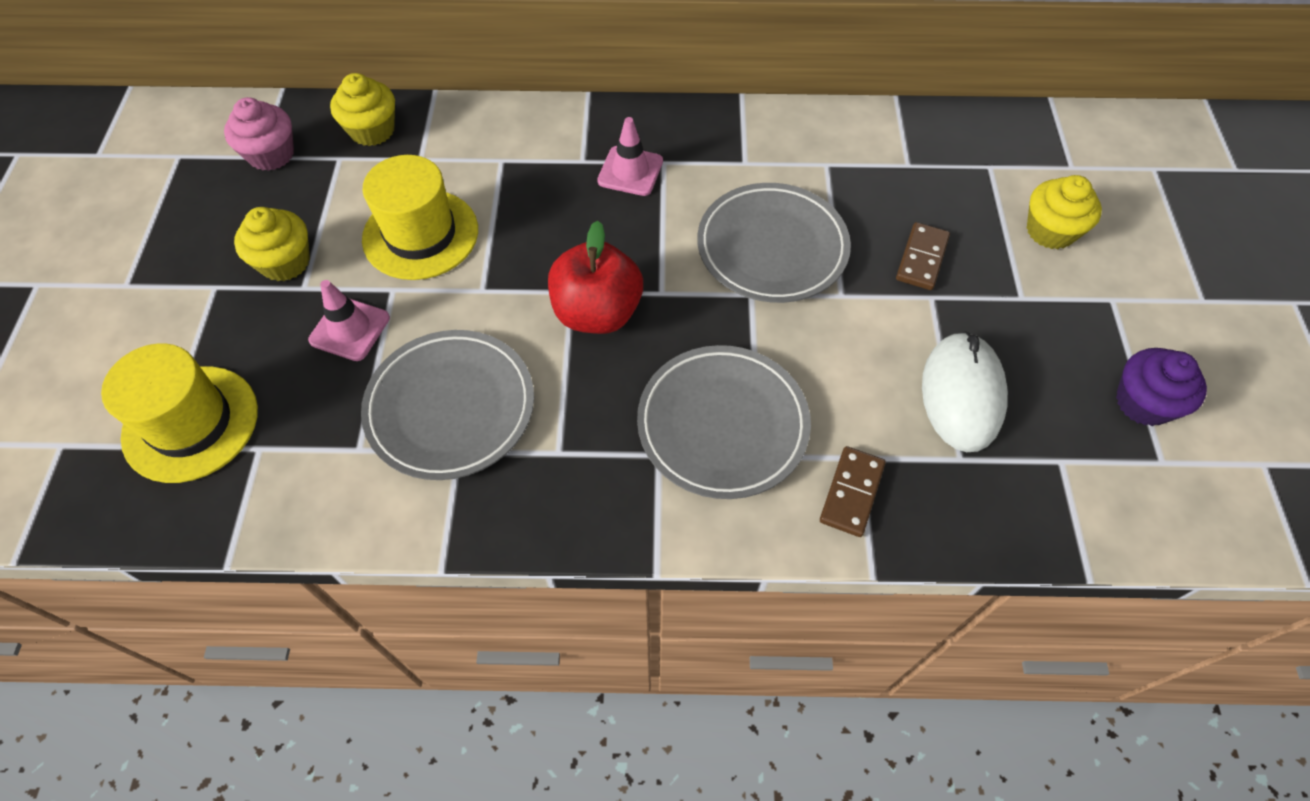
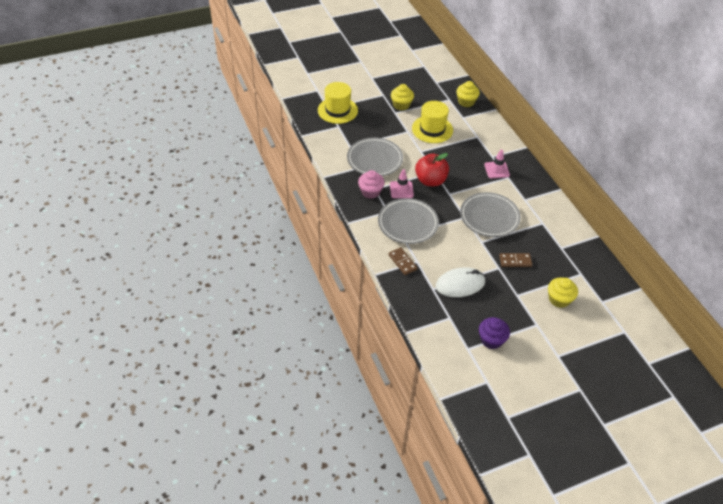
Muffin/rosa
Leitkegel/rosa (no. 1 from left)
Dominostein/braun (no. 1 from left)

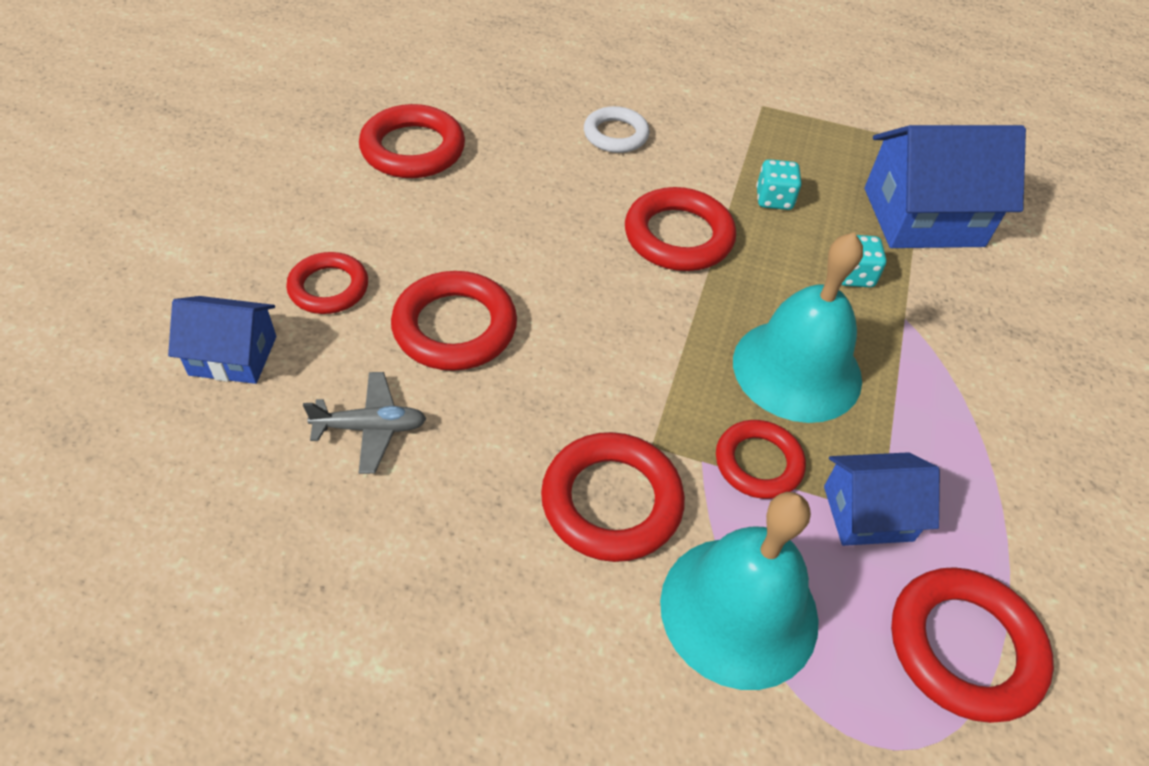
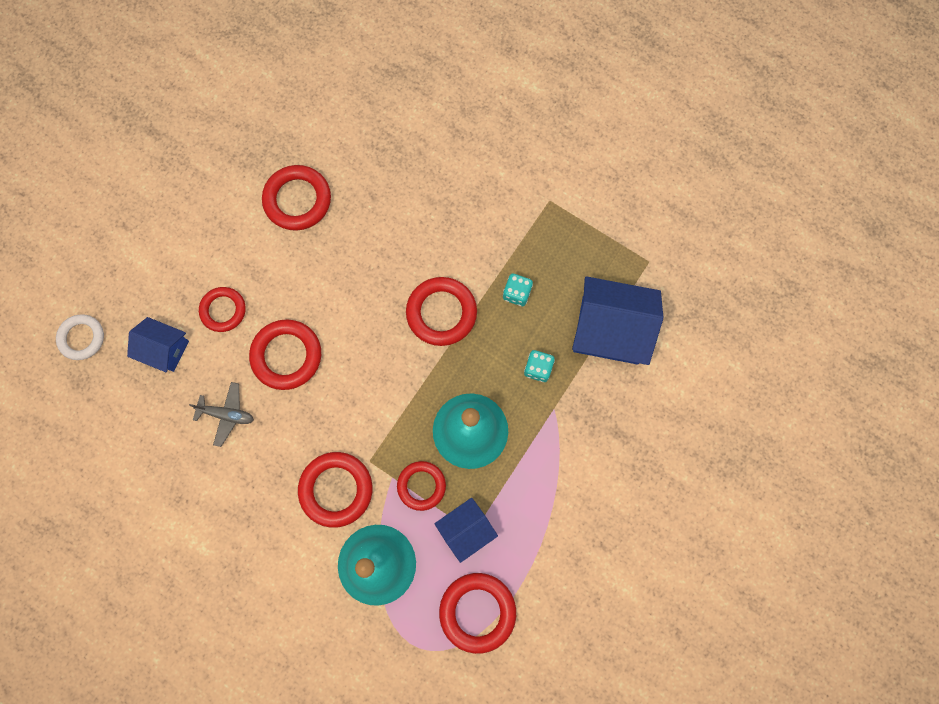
Ring/weiß
Haus/blau (no. 2 from left)

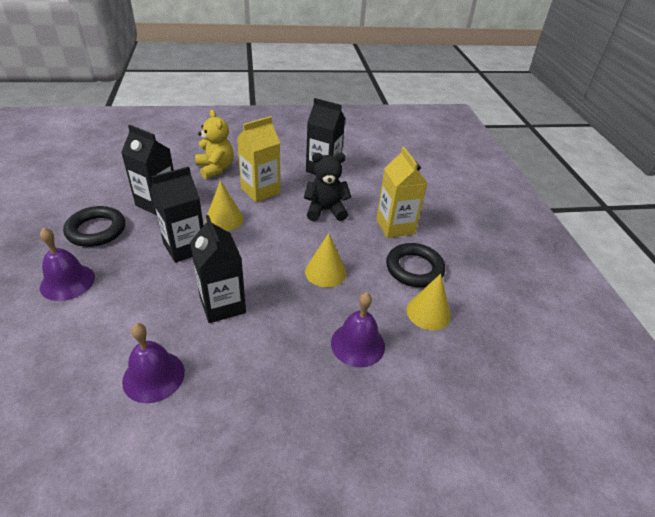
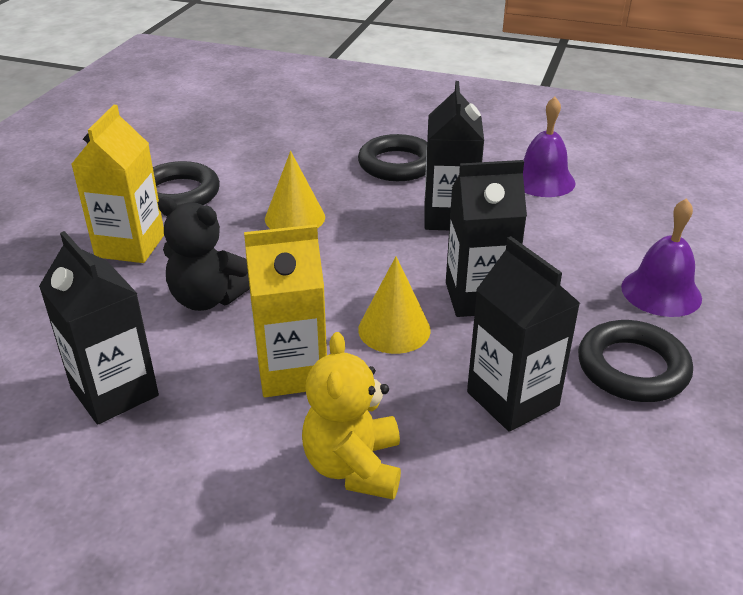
Kegel/gelb (no. 3 from left in the first image)
Glocke/lila (no. 3 from left in the first image)
Ring/schwarz (no. 2 from left)

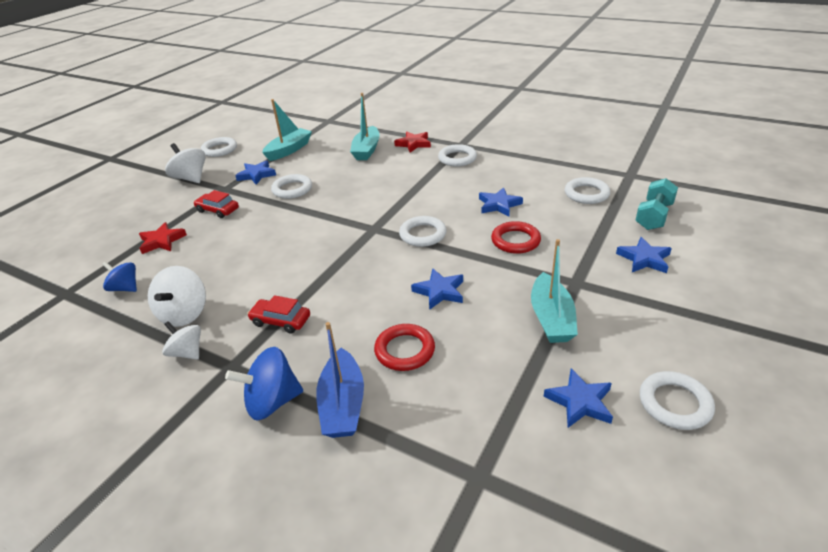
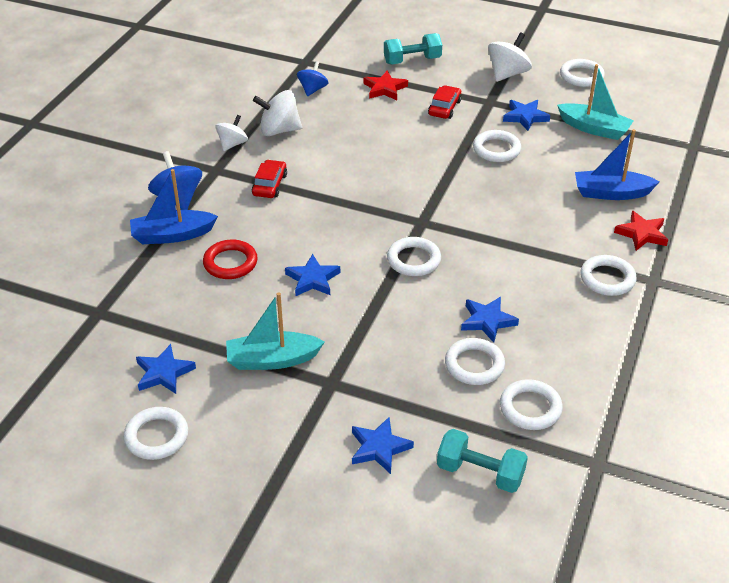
Boot/blau (no. 2 from left)
Ring/rot (no. 2 from left in the first image)
Hantel/türkis (no. 1 from left)
Ring/weiß (no. 3 from left)

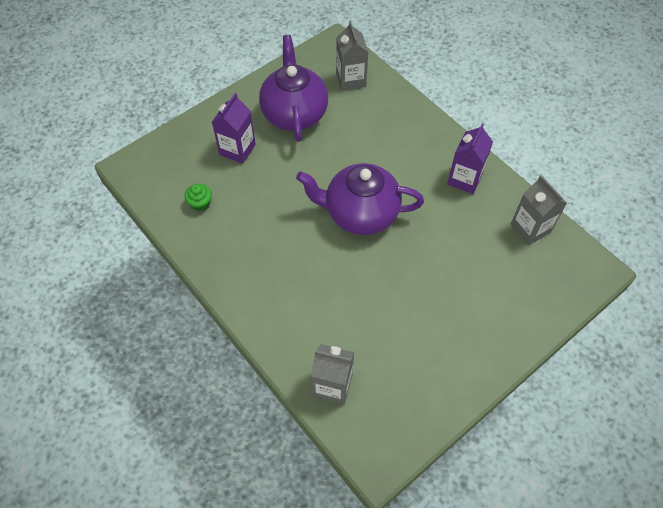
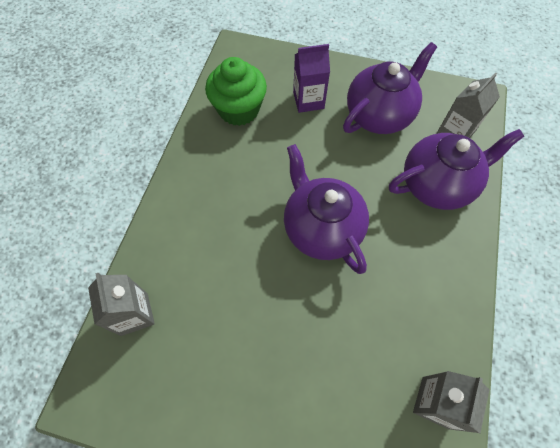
Getränkekarton/lila (no. 2 from left in the first image)
Muffin/grün
Teekanne/lila (no. 3 from left)

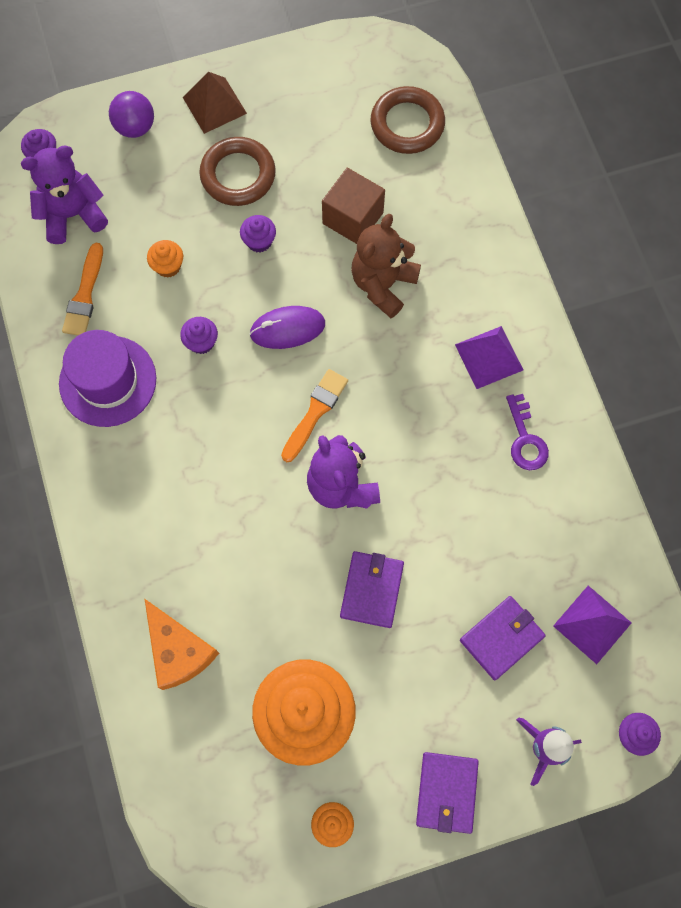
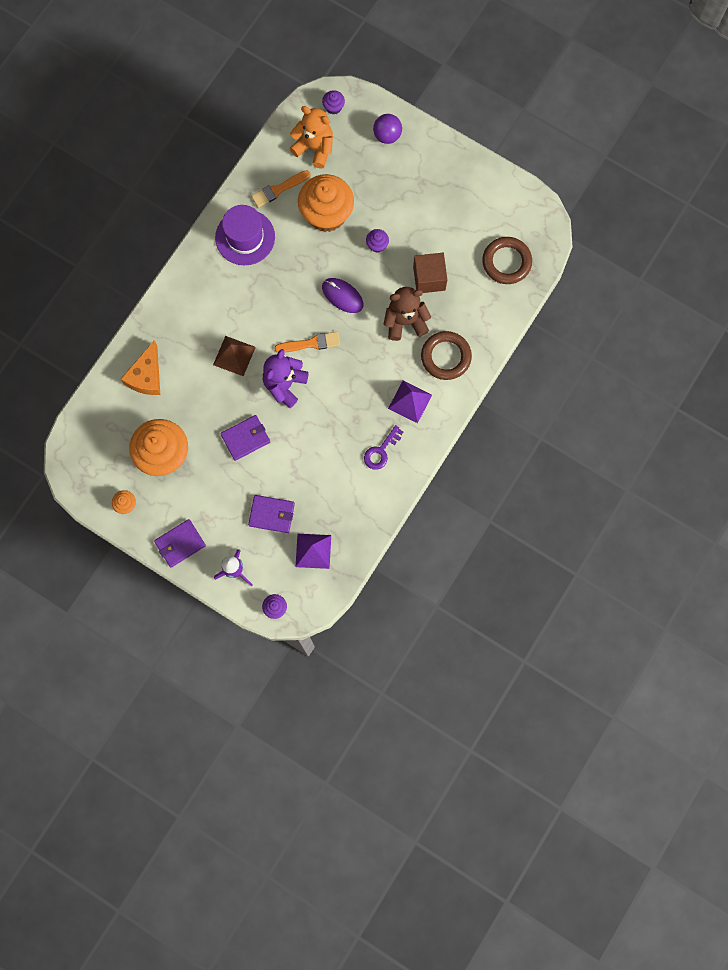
Pyramide/braun
Ring/braun (no. 1 from left)
Teddybär/orange
Muffin/orange (no. 3 from left)
Muffin/lila (no. 2 from left in the first image)

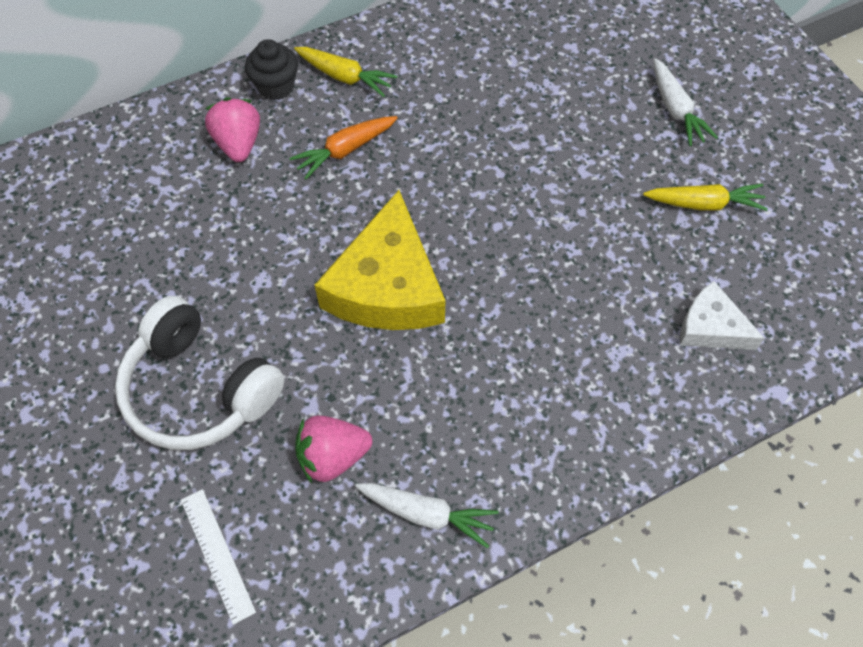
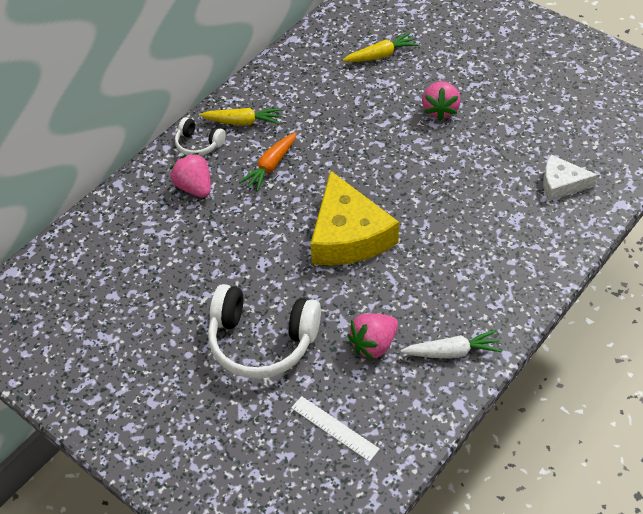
Kopfhörer/weiß (no. 1 from left)
Karotte/weiß (no. 2 from left in the first image)
Karotte/gelb (no. 2 from left)
Erdbeere/rosa (no. 3 from left)

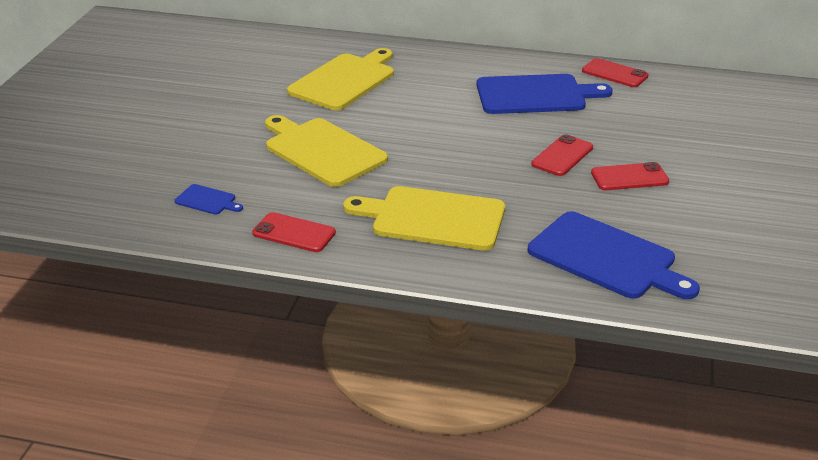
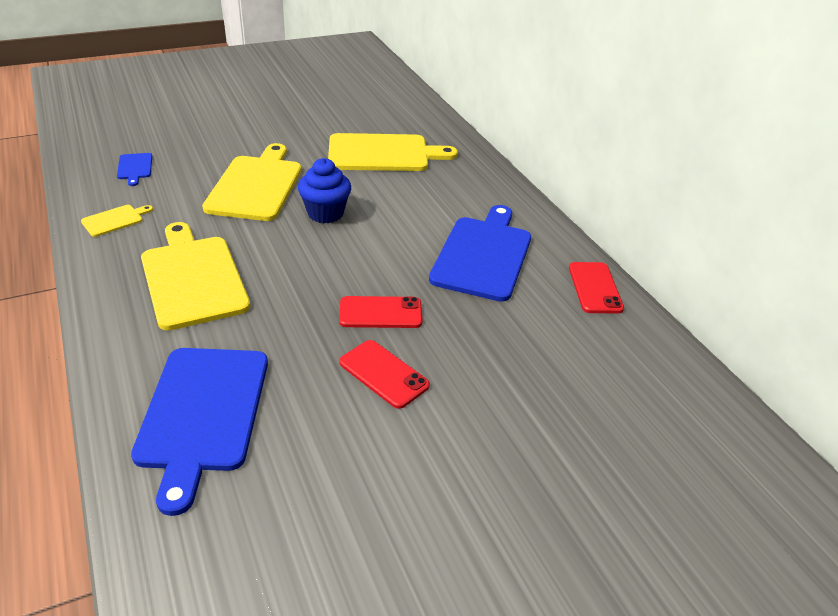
Schneidebrett/blau (no. 3 from left)
Schneidebrett/gelb (no. 1 from left)
Muffin/blau

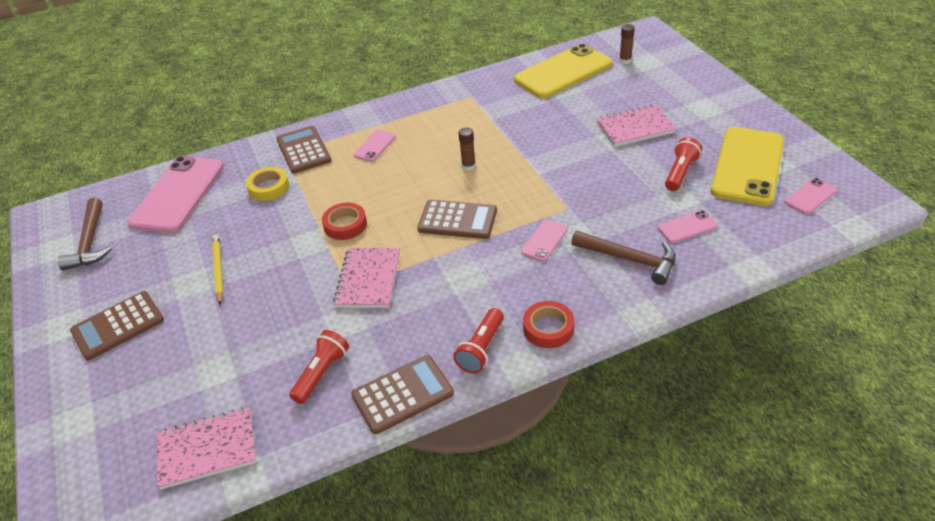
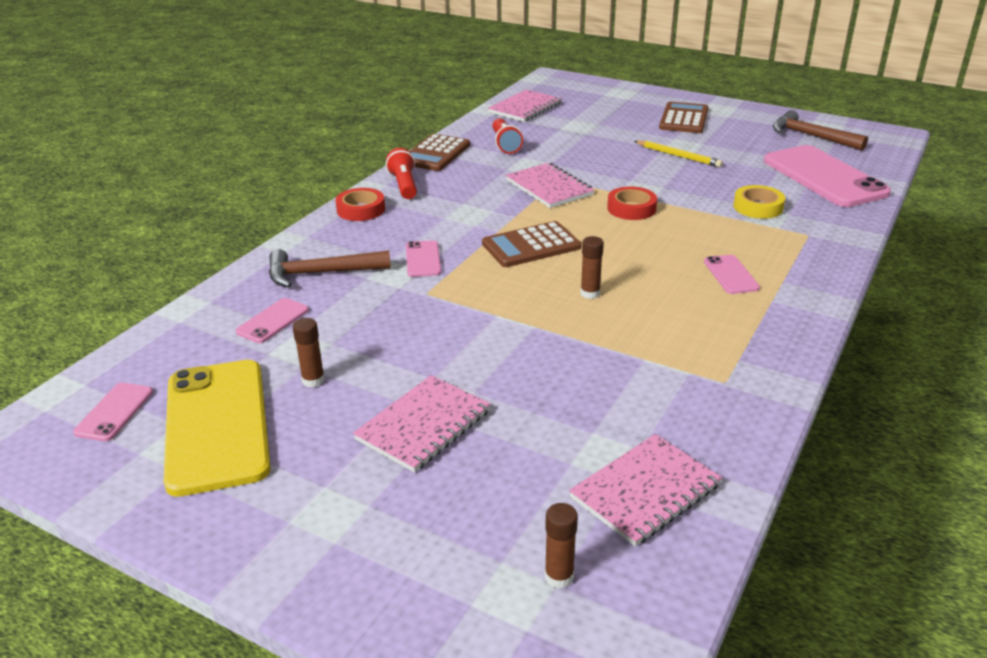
Notizbuch/rosa (no. 4 from left)
Taschenrechner/braun (no. 2 from left in the first image)
Klebestift/braun (no. 1 from left)

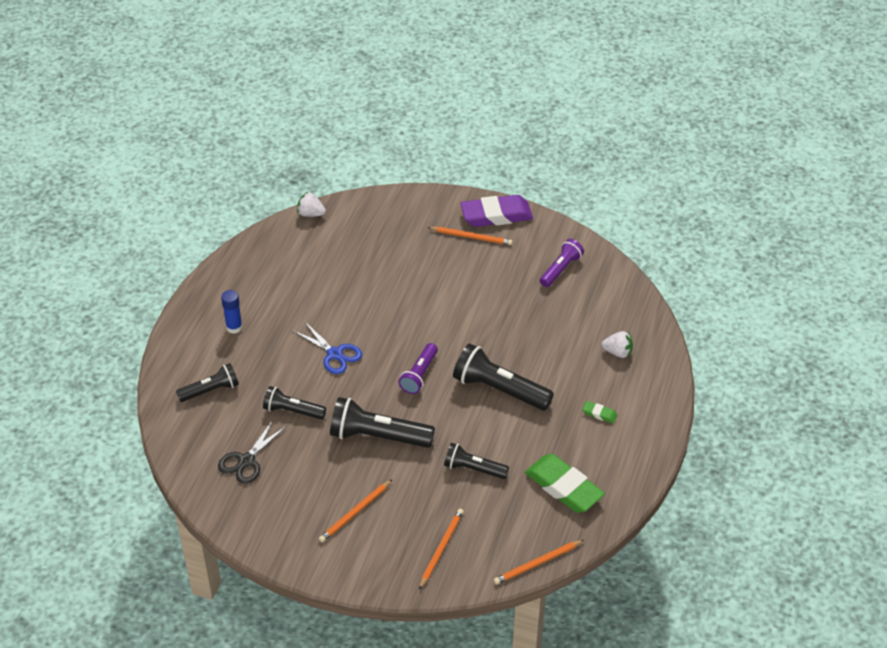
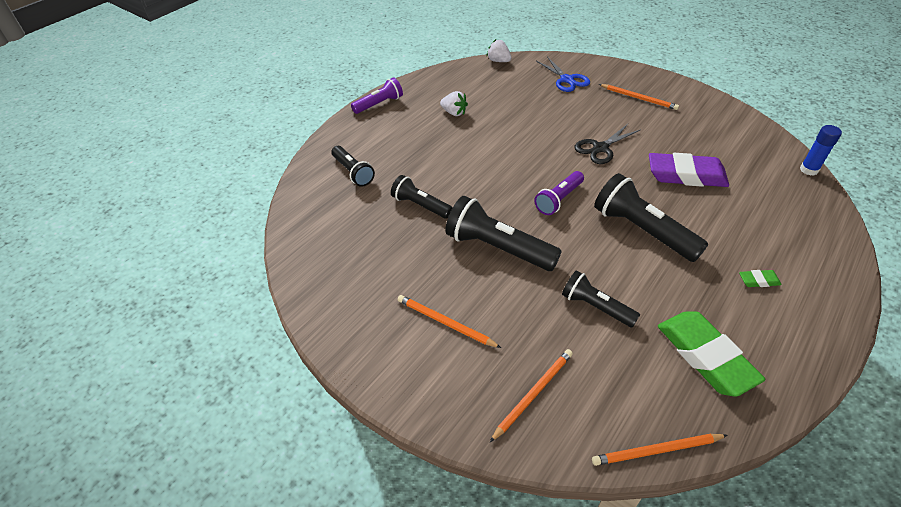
Radiergummi/lila
Taschenlampe/lila (no. 1 from left)
Klebestift/blau
Schere/blau
Erdbeere/weiß (no. 1 from left)
Taschenlampe/schwarz (no. 1 from left)
Radiergummi/grün (no. 2 from left)
Schere/schwarz
Bleistift/orange (no. 1 from left)

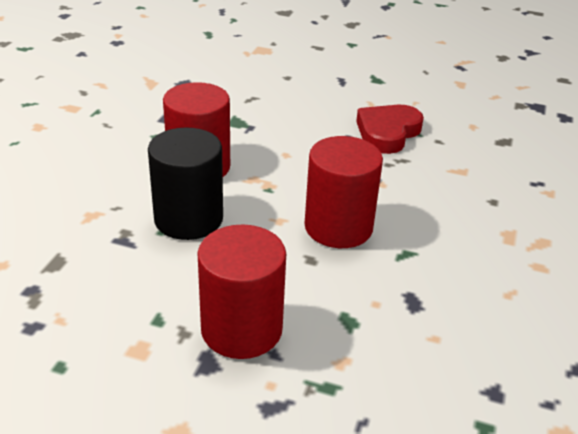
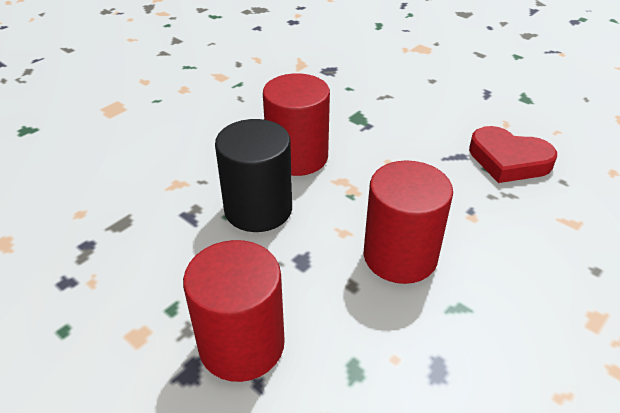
Herz/rot

